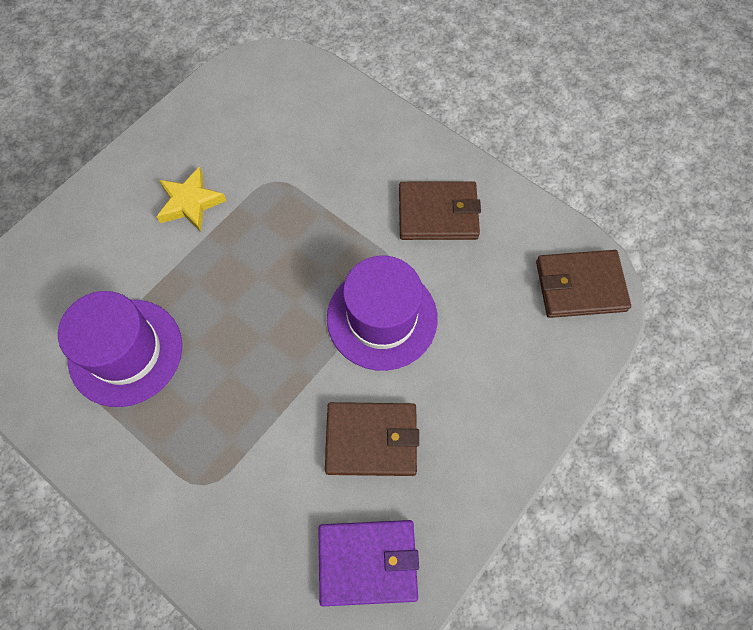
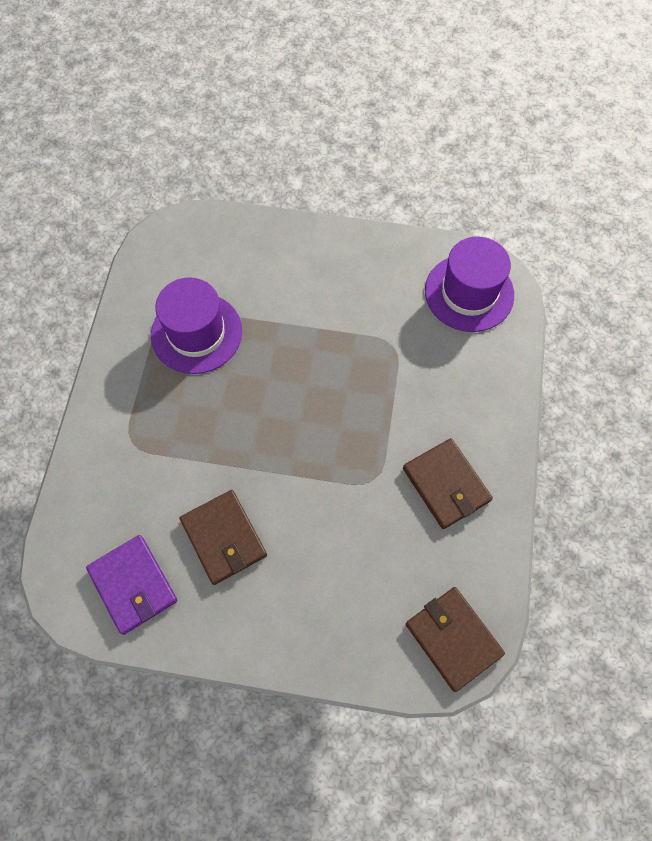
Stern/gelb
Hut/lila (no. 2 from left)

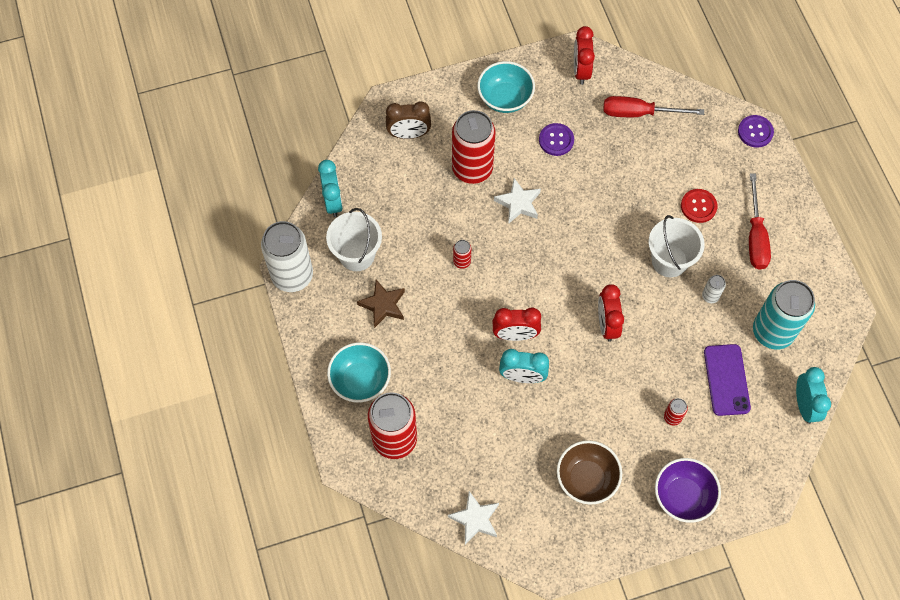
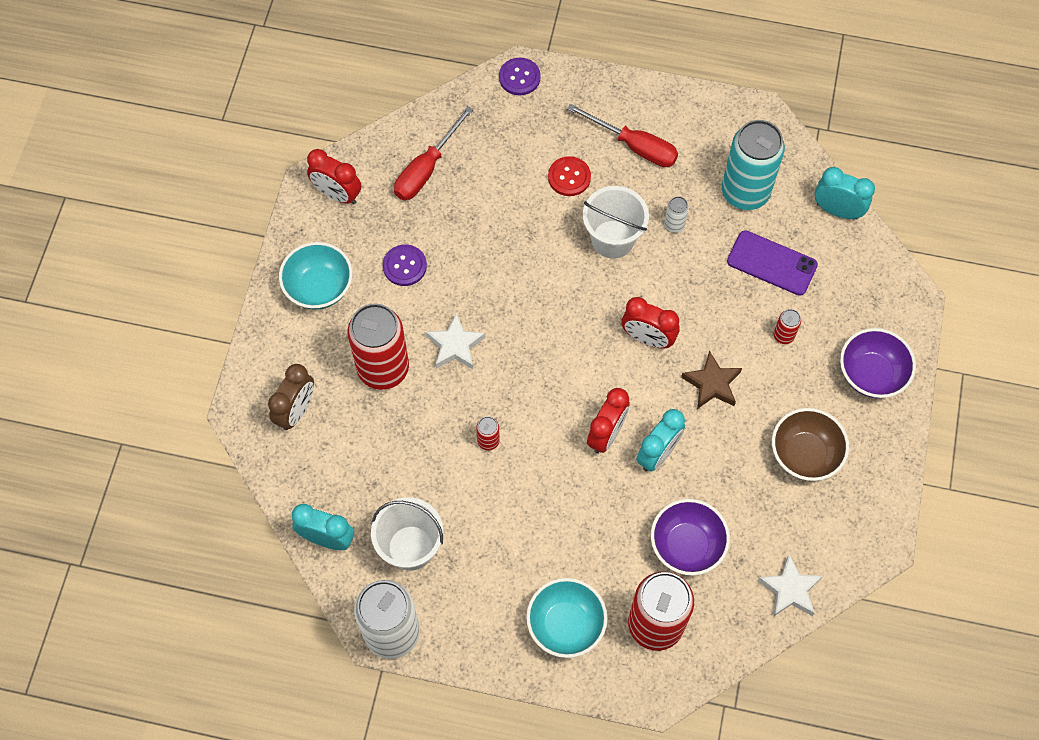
Stern/braun
Schüssel/lila (no. 1 from left)

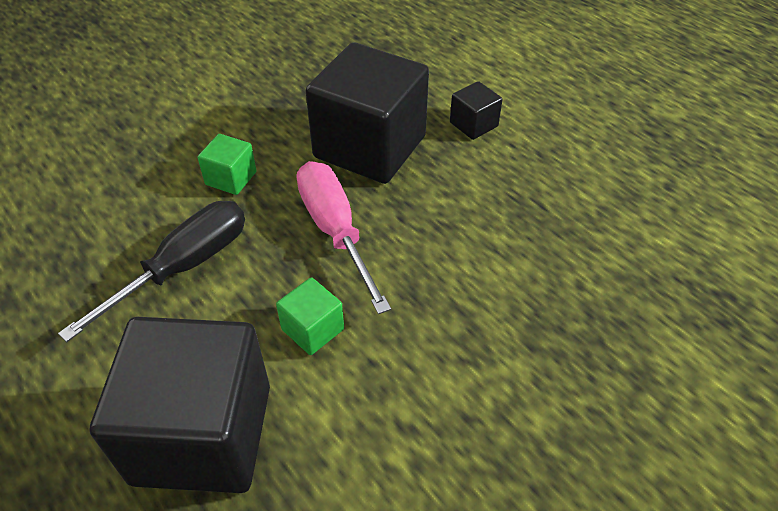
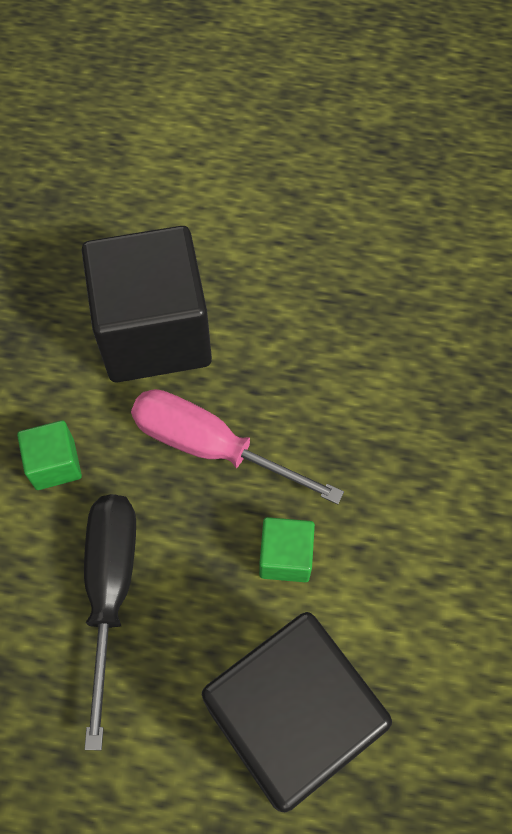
Kubus/schwarz (no. 3 from left in the first image)

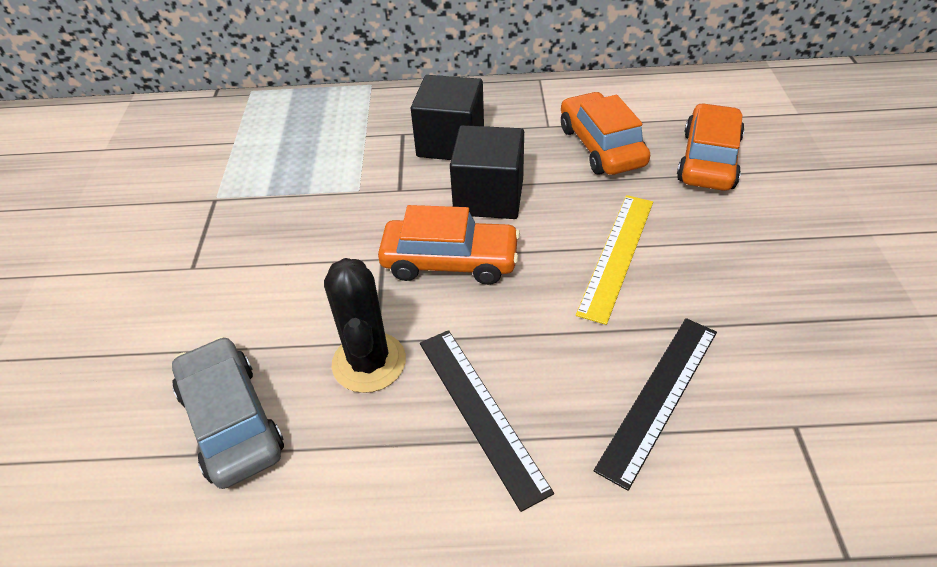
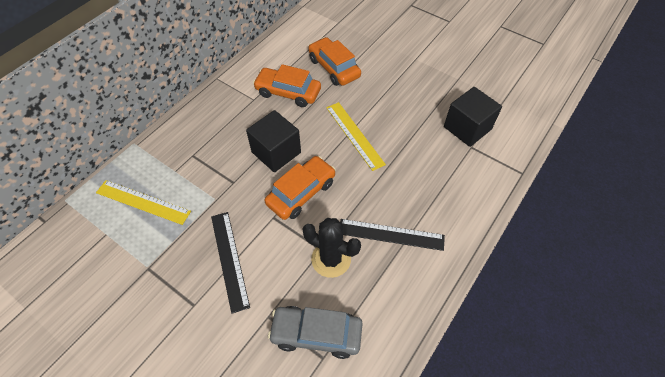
Kubus/schwarz (no. 2 from left)
Lineal/schwarz (no. 1 from left)
Lineal/gelb (no. 1 from left)

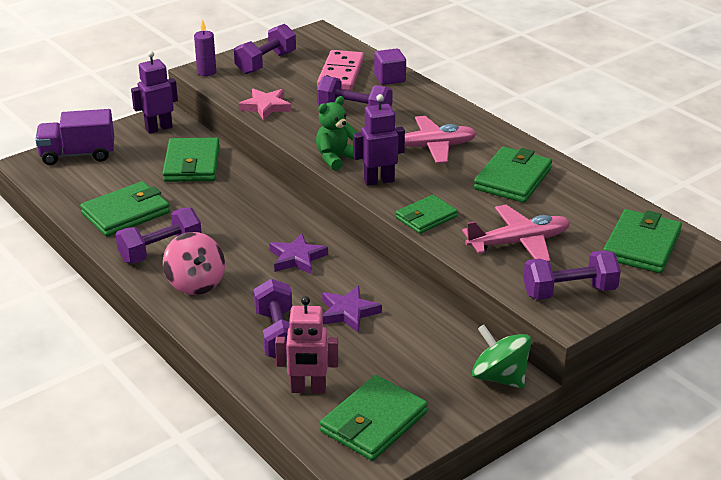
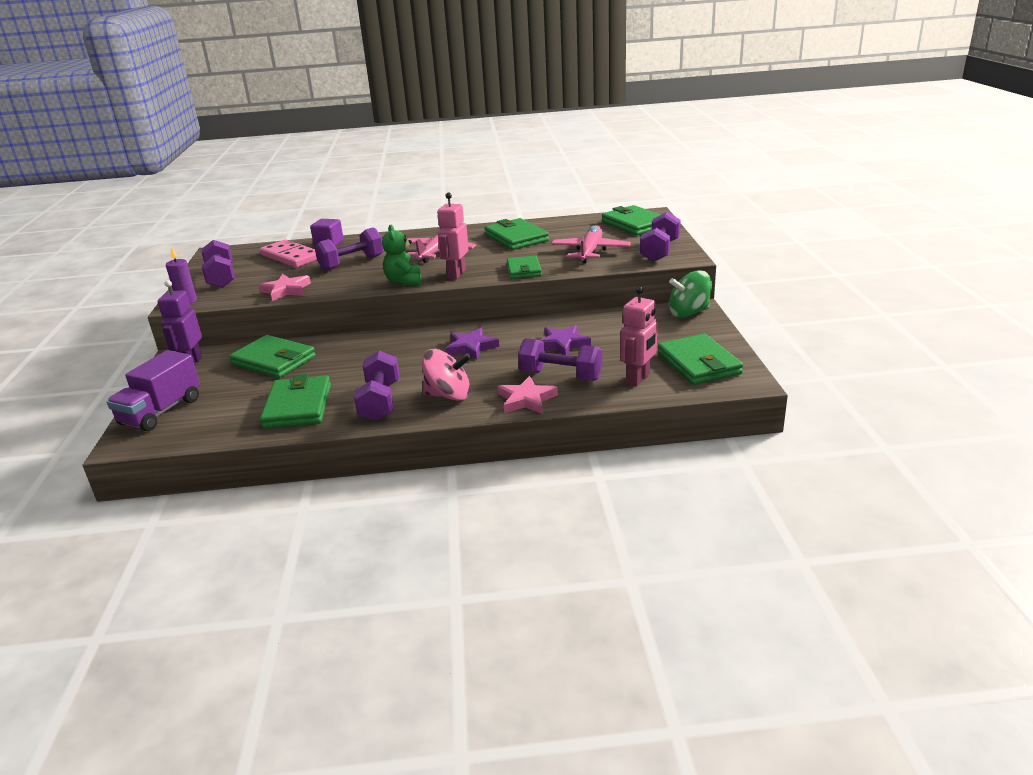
Roboter/rosa (no. 1 from left)
Stern/rosa (no. 2 from left)

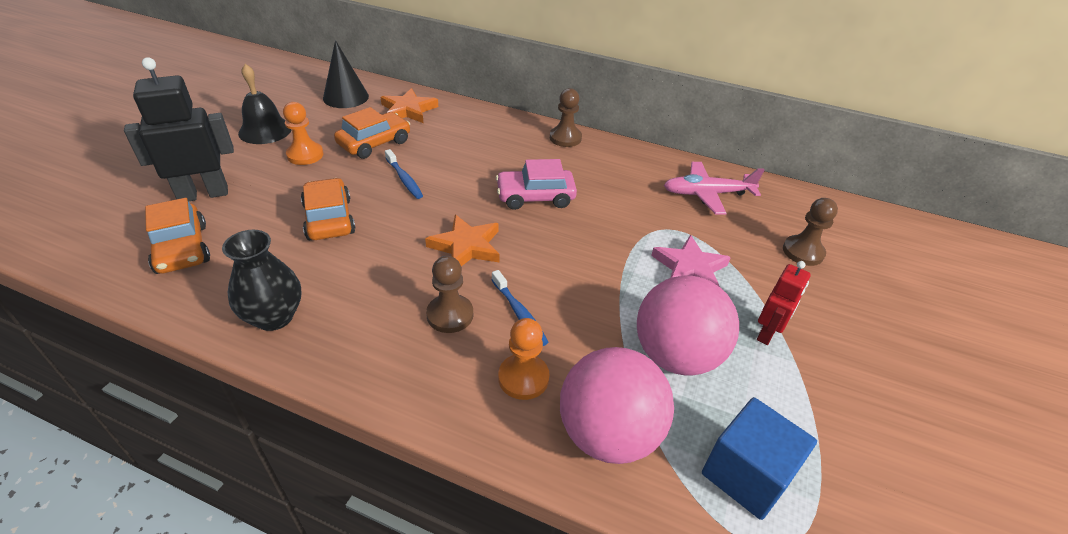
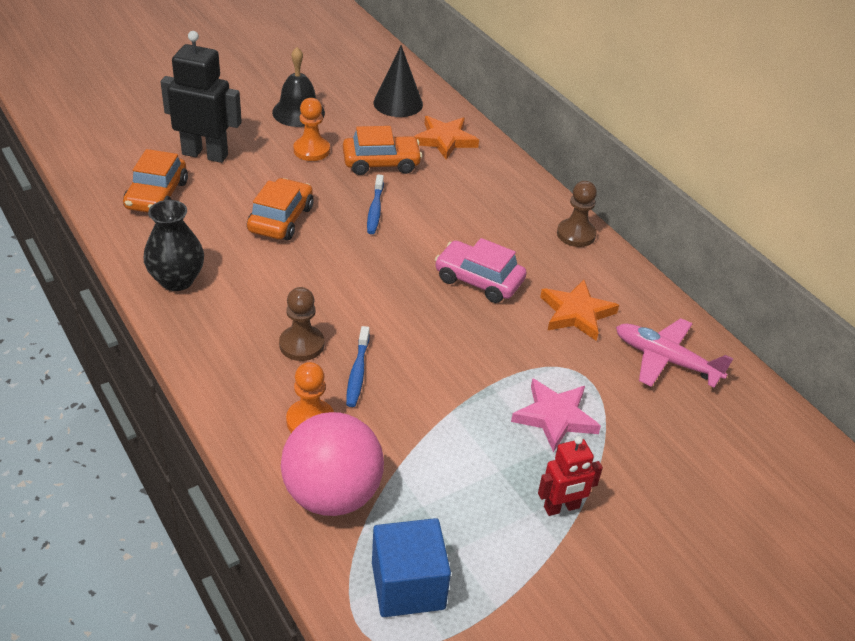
Bauer/braun (no. 3 from left in the first image)
Stern/orange (no. 2 from left)
Ball/rosa (no. 2 from left in the first image)

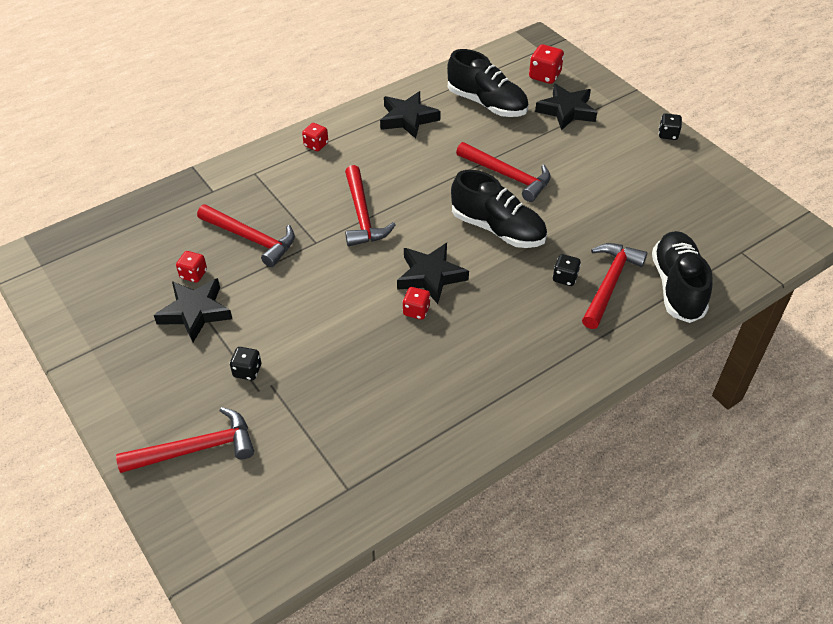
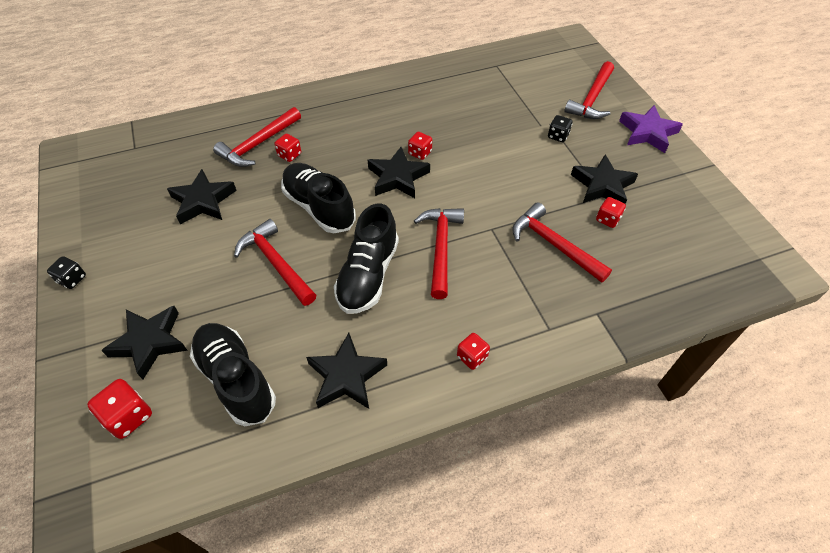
Schuh/schwarz (no. 3 from left)
Spielwürfel/rot (no. 2 from left)
Hammer/rot (no. 5 from left)
Stern/lila
Stern/schwarz (no. 2 from left)

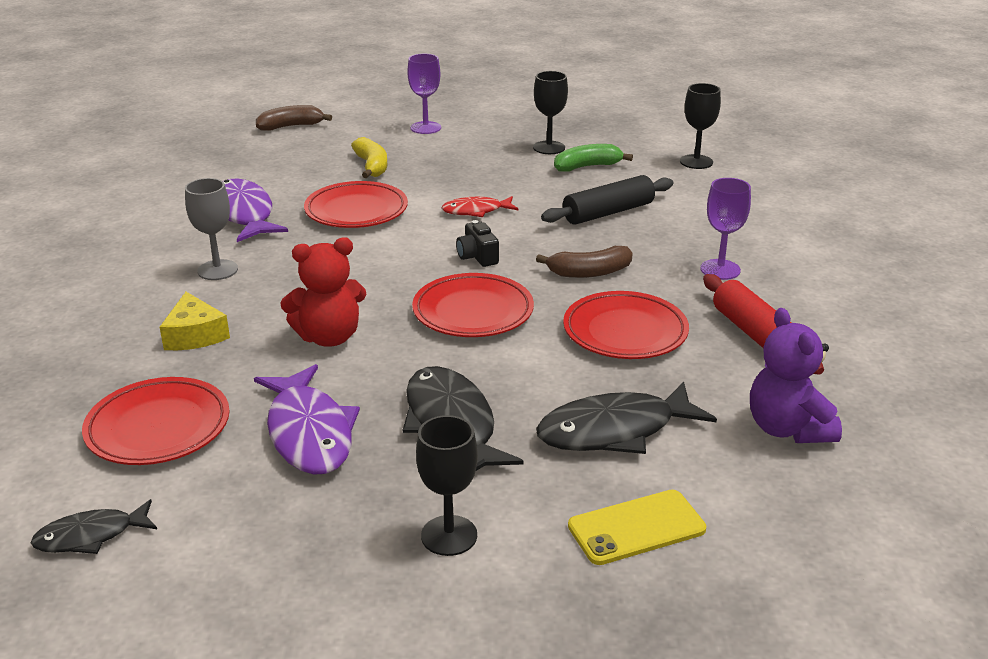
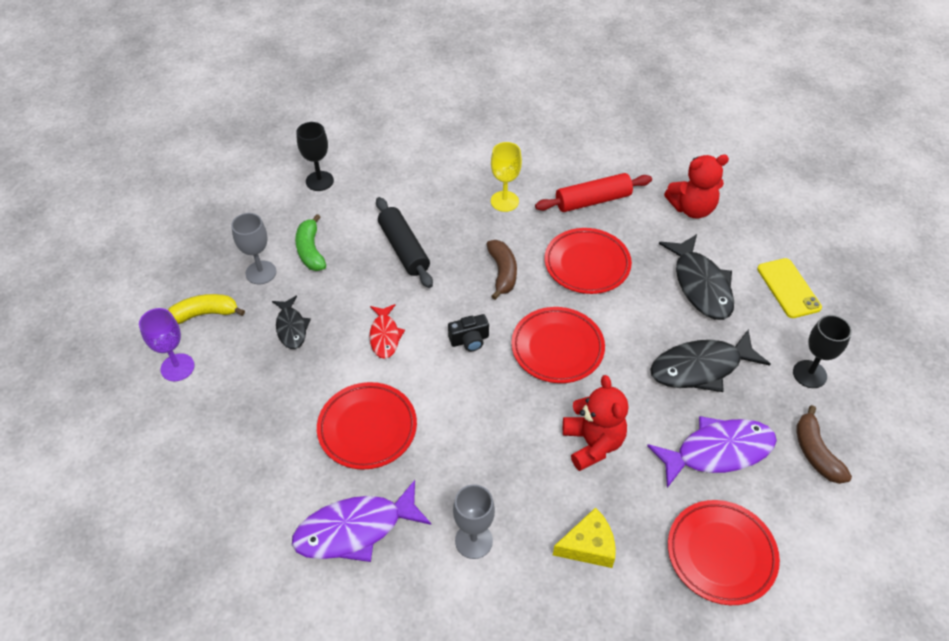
Kelch/grau (no. 1 from left)
Banane/braun (no. 2 from left)
Banane/gelb
Kelch/gelb
Teddybär/rot (no. 2 from left)
Fisch/schwarz (no. 1 from left)

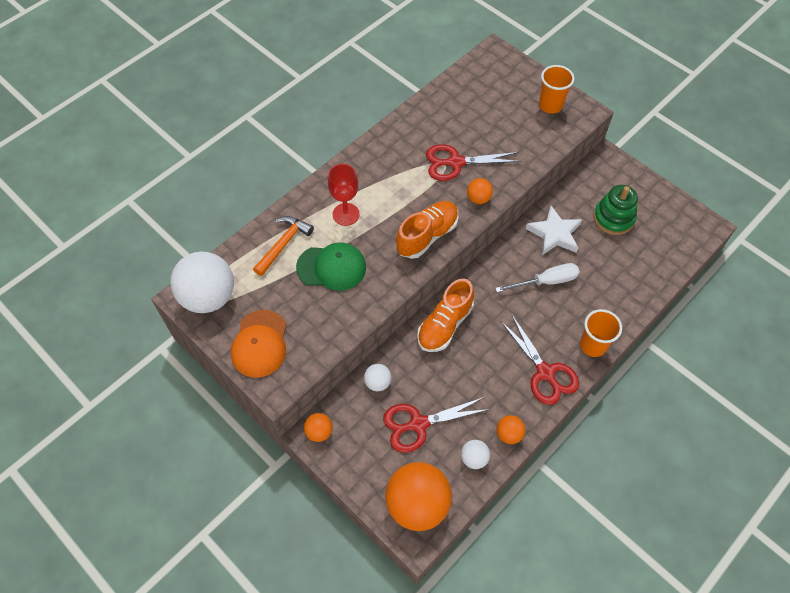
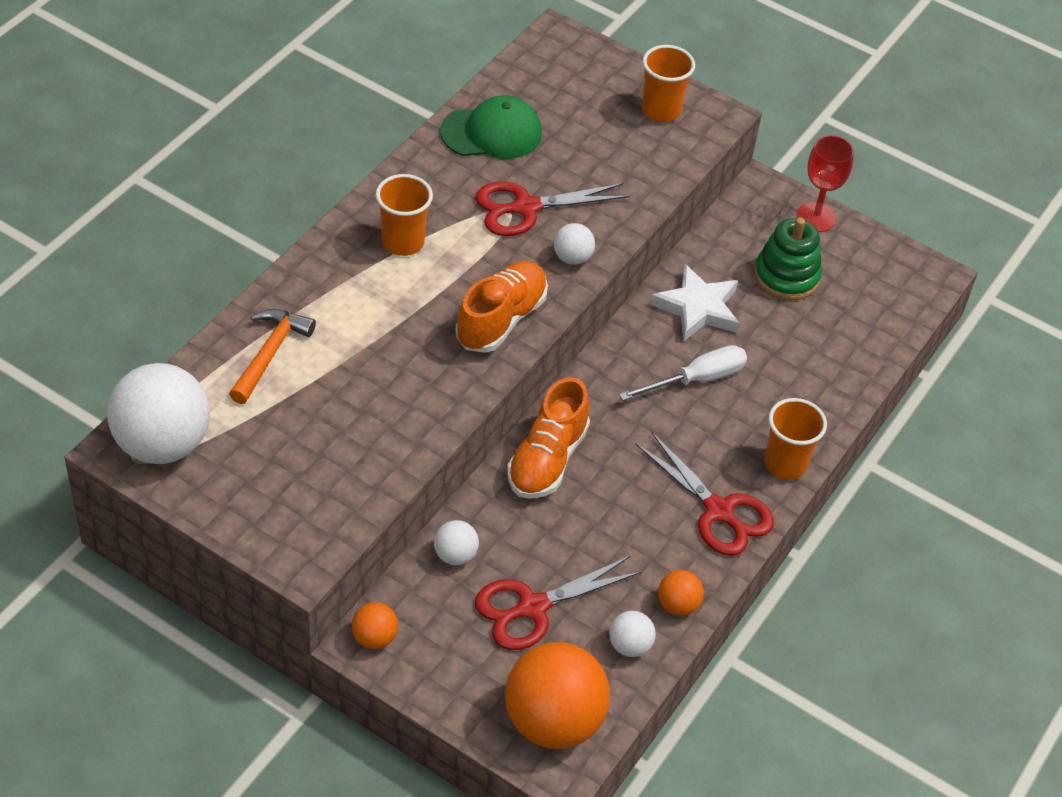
Kelch/rot
Ball/weiß (no. 3 from left)
Kappe/grün
Kappe/orange
Becher/orange (no. 1 from left)

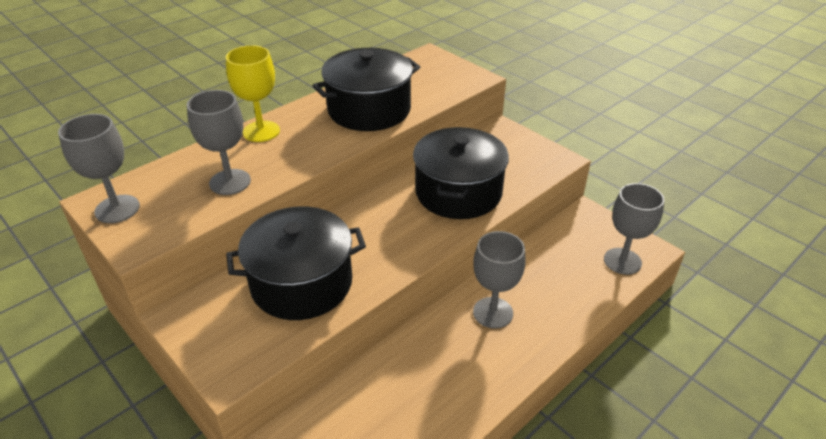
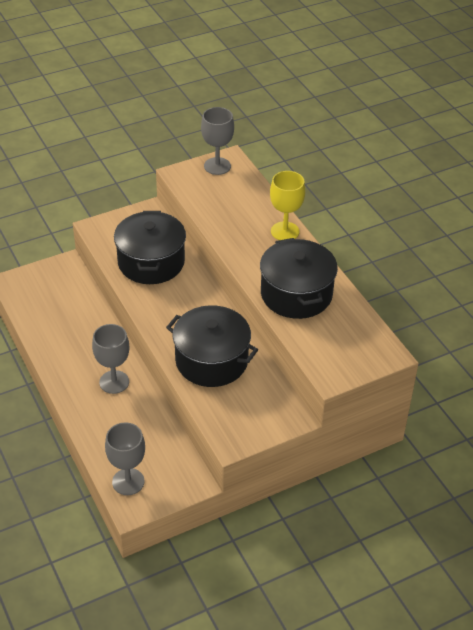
Kelch/grau (no. 2 from left in the first image)

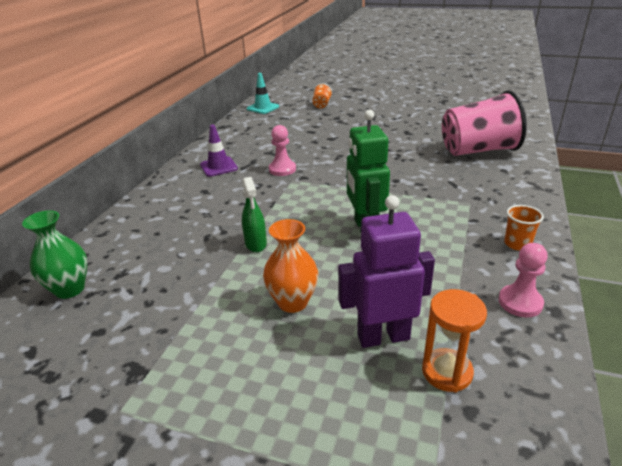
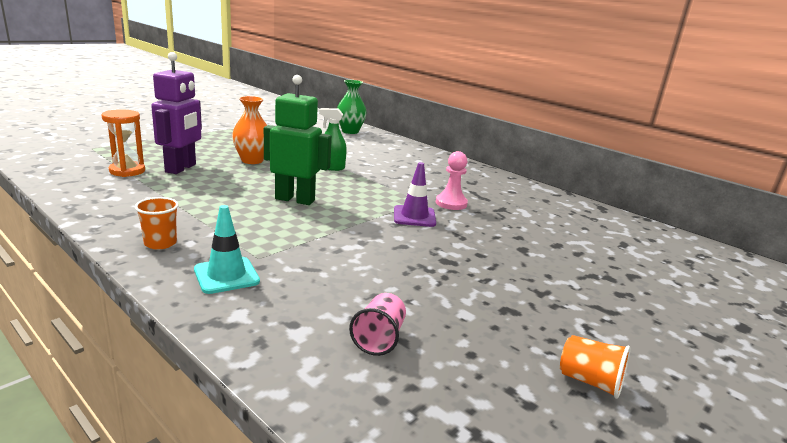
Leitkegel/türkis
Becher/orange (no. 2 from left)
Becher/rosa
Leitkegel/lila
Bauer/rosa (no. 2 from left in the first image)

